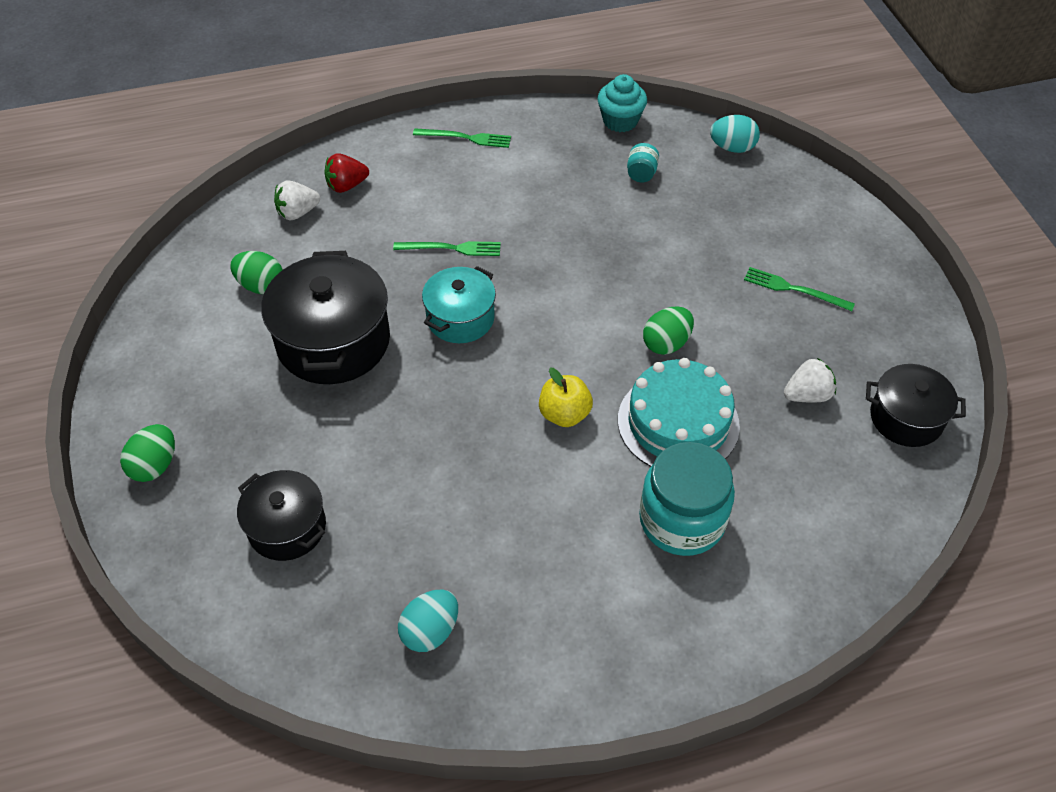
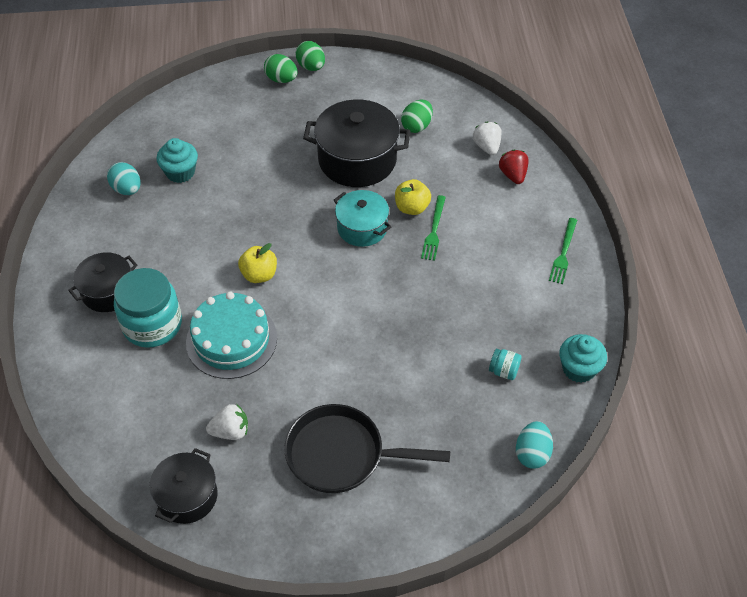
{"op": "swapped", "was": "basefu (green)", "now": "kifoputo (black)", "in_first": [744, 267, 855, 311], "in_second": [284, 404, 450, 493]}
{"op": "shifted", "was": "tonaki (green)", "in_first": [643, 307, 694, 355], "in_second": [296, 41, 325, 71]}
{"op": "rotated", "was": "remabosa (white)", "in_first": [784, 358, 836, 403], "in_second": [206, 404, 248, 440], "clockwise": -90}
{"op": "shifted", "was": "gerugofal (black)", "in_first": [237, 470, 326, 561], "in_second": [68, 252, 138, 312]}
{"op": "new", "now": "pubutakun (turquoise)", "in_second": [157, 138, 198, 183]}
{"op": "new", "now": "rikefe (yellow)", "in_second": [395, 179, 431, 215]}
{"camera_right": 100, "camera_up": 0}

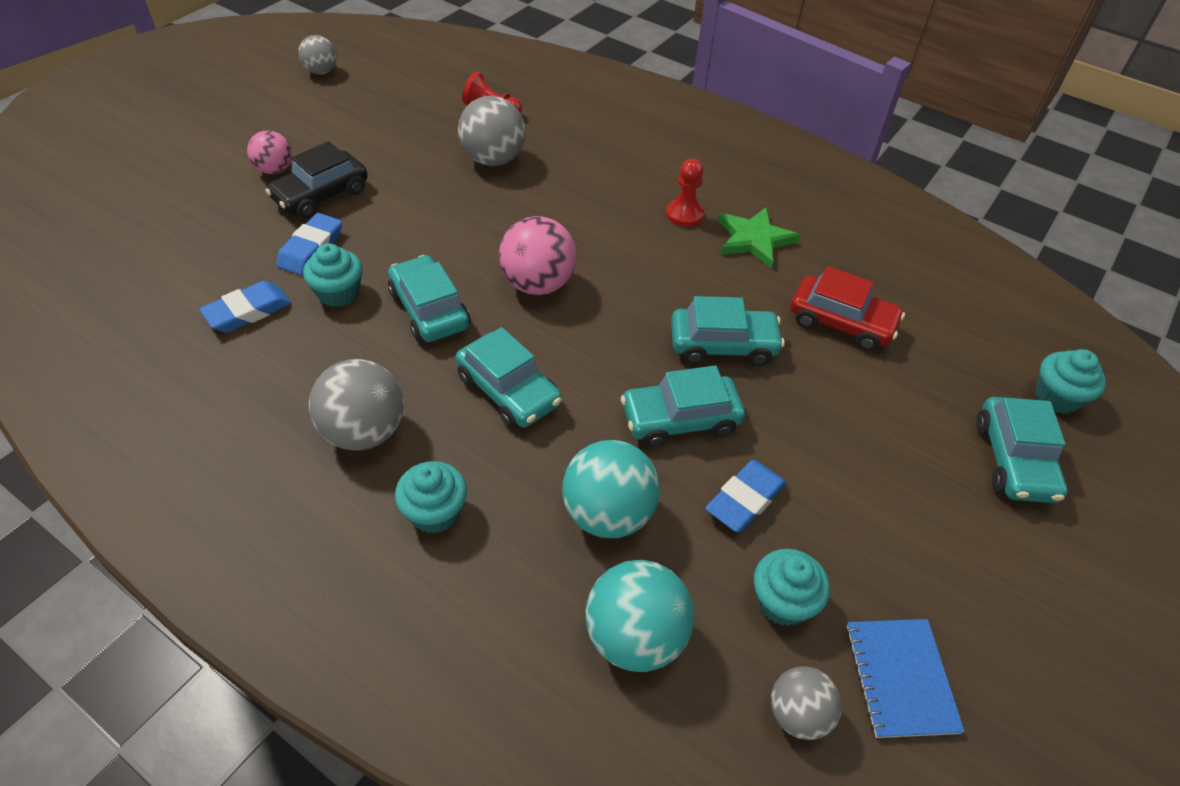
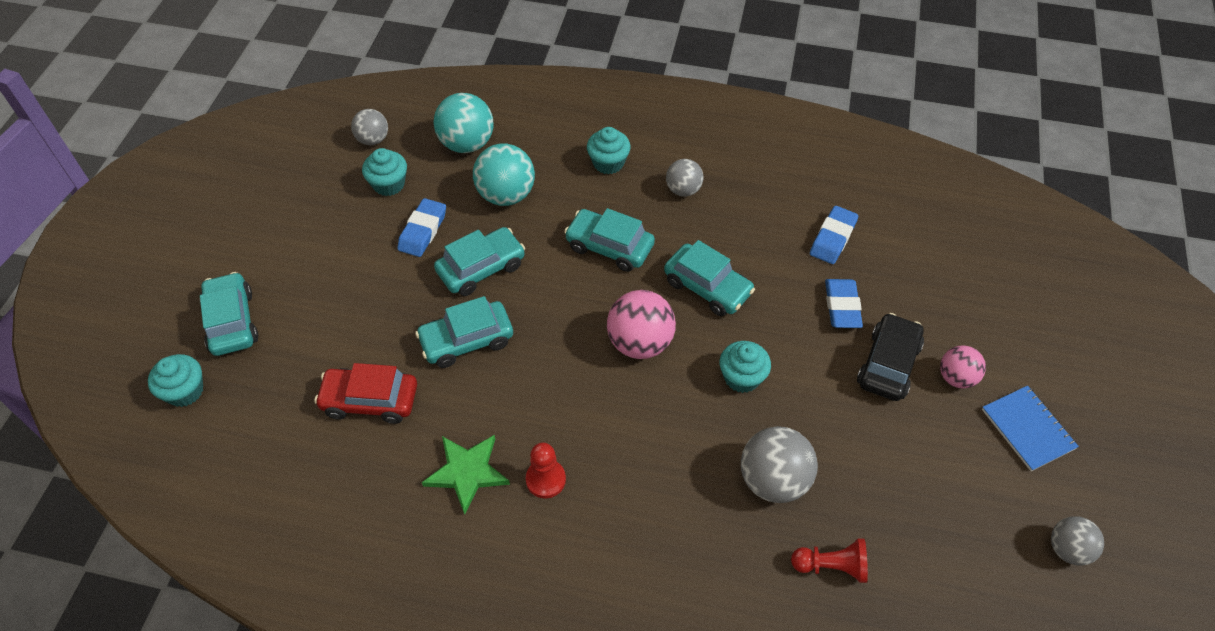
{"op": "shifted", "was": "pubutakun (turquoise)", "in_first": [303, 243, 362, 307], "in_second": [720, 341, 771, 393]}
{"op": "scaled", "was": "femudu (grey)", "in_first": [309, 359, 404, 451], "in_second": [666, 159, 704, 197], "ratio": 0.61}
{"op": "shifted", "was": "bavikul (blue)", "in_first": [846, 619, 965, 738], "in_second": [982, 386, 1079, 471]}
{"camera_right": 160, "camera_up": 5}

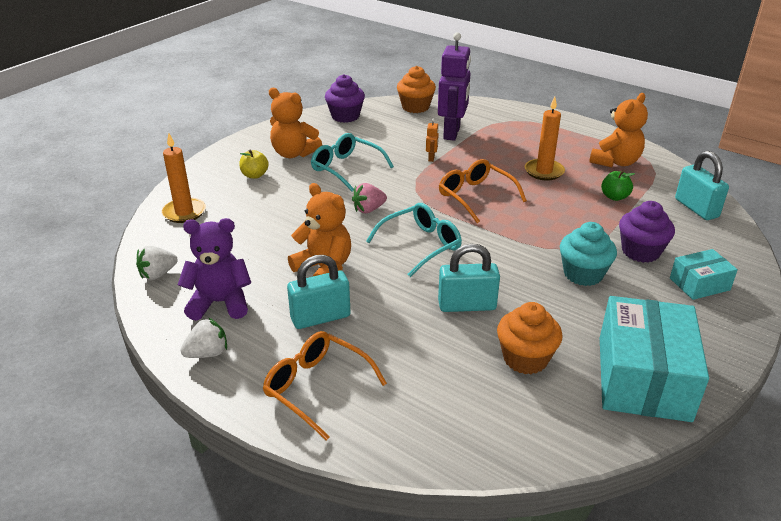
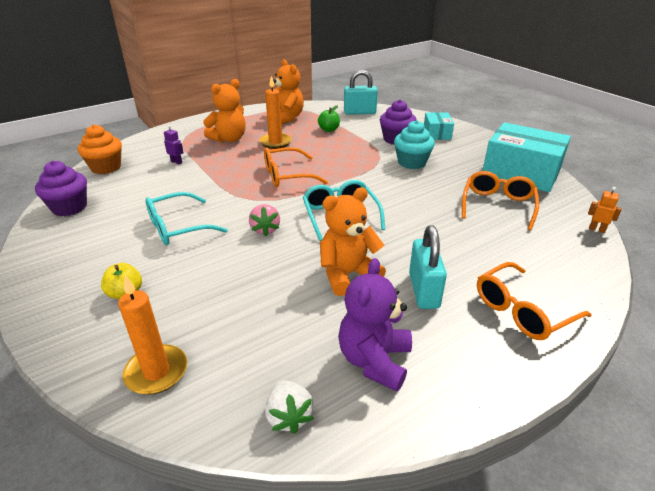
{"op": "scaled", "was": "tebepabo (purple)", "in_first": [438, 32, 471, 141], "in_second": [164, 125, 184, 164], "ratio": 0.4}
{"op": "shifted", "was": "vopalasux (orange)", "in_first": [269, 88, 322, 158], "in_second": [203, 79, 246, 143]}
{"op": "shifted", "was": "tebepabo (orange)", "in_first": [426, 119, 439, 162], "in_second": [588, 187, 622, 233]}
{"op": "gone", "was": "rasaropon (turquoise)", "in_first": [438, 244, 500, 312]}
{"op": "swapped", "was": "pubutakun (orange)", "now": "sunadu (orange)", "in_first": [497, 302, 563, 374], "in_second": [462, 171, 539, 230]}
{"op": "gone", "was": "remabosa (white)", "in_first": [181, 317, 227, 358]}
{"camera_right": -70, "camera_up": 0}

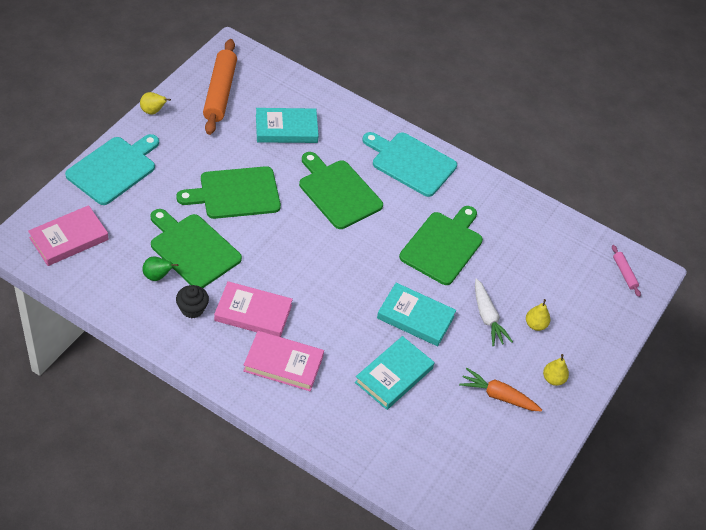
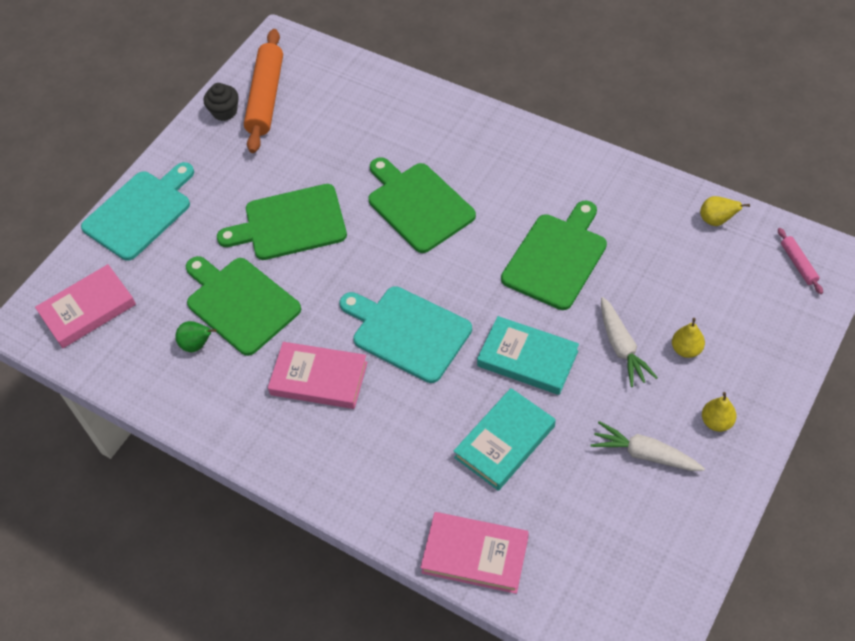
{"op": "shifted", "was": "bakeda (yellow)", "in_first": [140, 92, 171, 115], "in_second": [700, 196, 750, 226]}
{"op": "gone", "was": "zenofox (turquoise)", "in_first": [256, 108, 319, 143]}
{"op": "shifted", "was": "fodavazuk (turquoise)", "in_first": [363, 132, 457, 197], "in_second": [340, 286, 472, 383]}
{"op": "shifted", "was": "pubutakun (black)", "in_first": [176, 285, 209, 318], "in_second": [204, 83, 239, 121]}
{"op": "shifted", "was": "zenofox (pink)", "in_first": [243, 331, 324, 391], "in_second": [420, 512, 529, 594]}
{"op": "repainted", "was": "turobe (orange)", "now": "turobe (white)", "in_first": [459, 368, 542, 411], "in_second": [591, 421, 705, 471]}
{"camera_right": 10, "camera_up": 5}

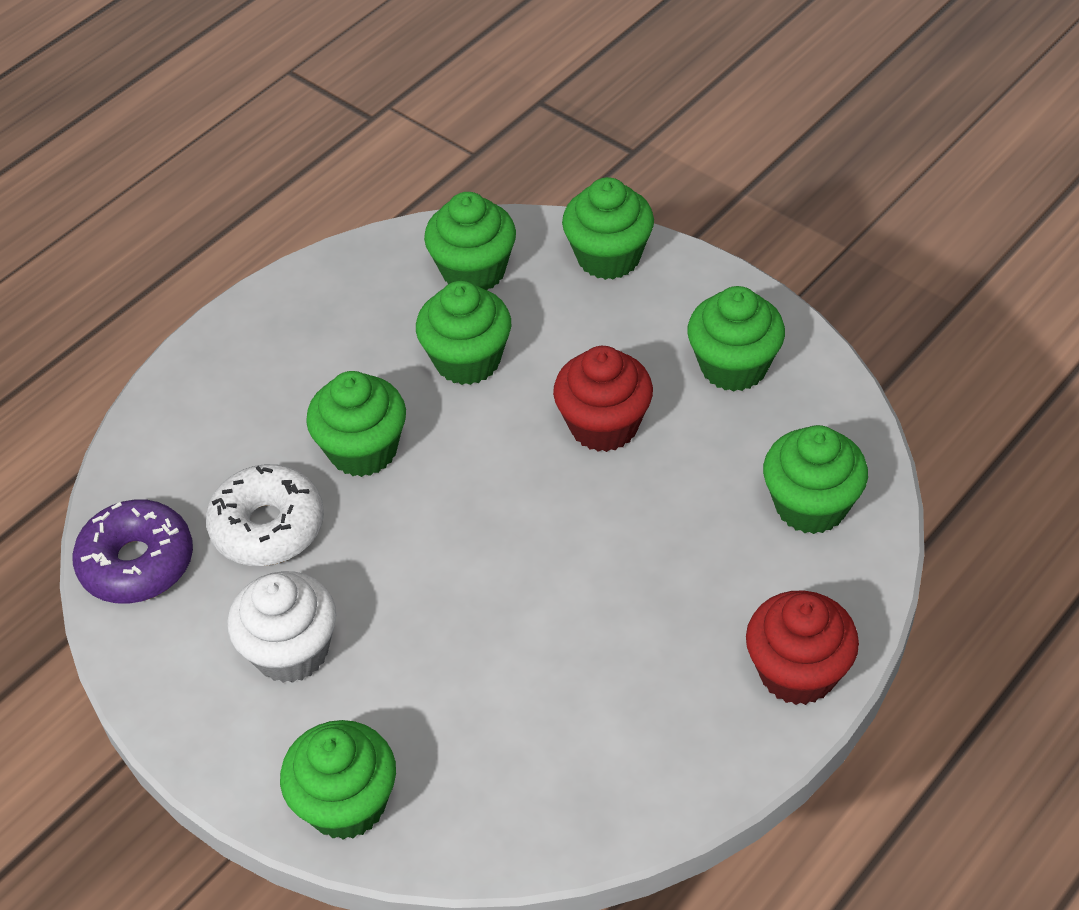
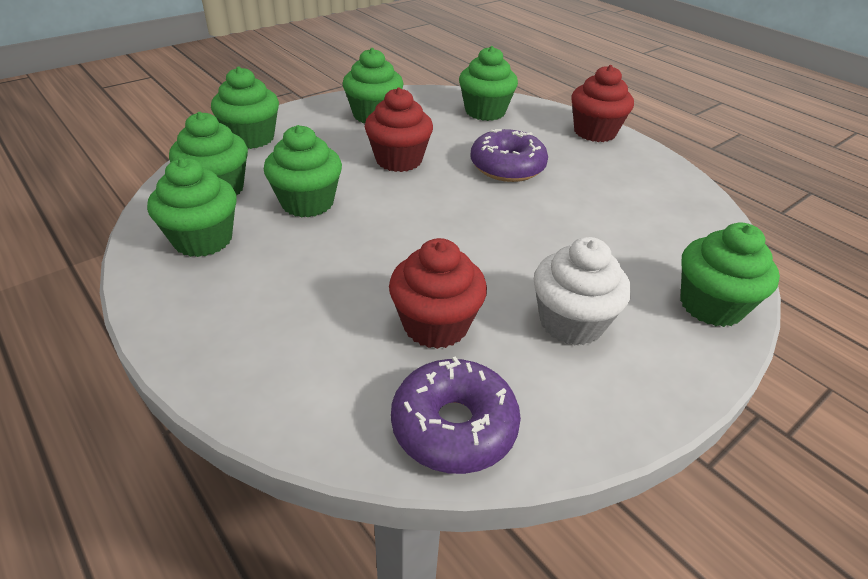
{"op": "shifted", "was": "pubutakun (green)", "in_first": [306, 371, 406, 477], "in_second": [147, 158, 237, 257]}
{"op": "swapped", "was": "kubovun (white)", "now": "pubutakun (red)", "in_first": [206, 464, 324, 566], "in_second": [389, 238, 487, 349]}
{"op": "new", "now": "kubovun (purple)", "in_second": [471, 129, 548, 182]}
{"camera_right": -85, "camera_up": -10}

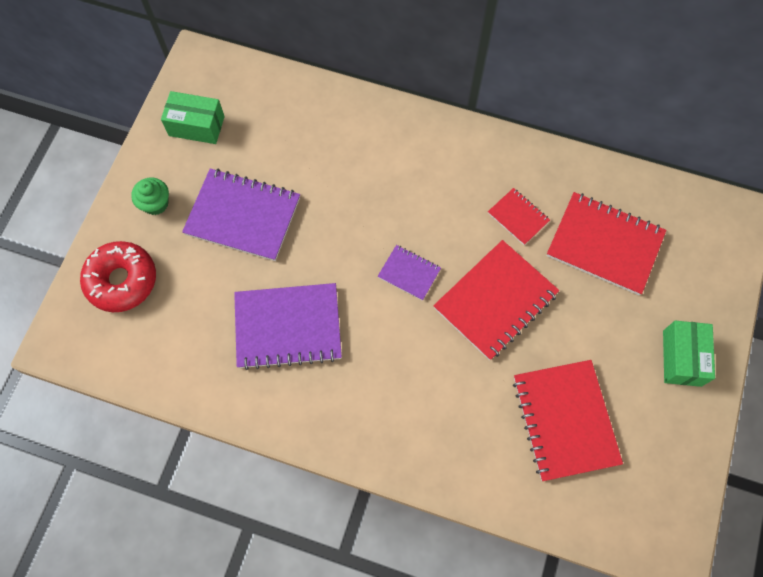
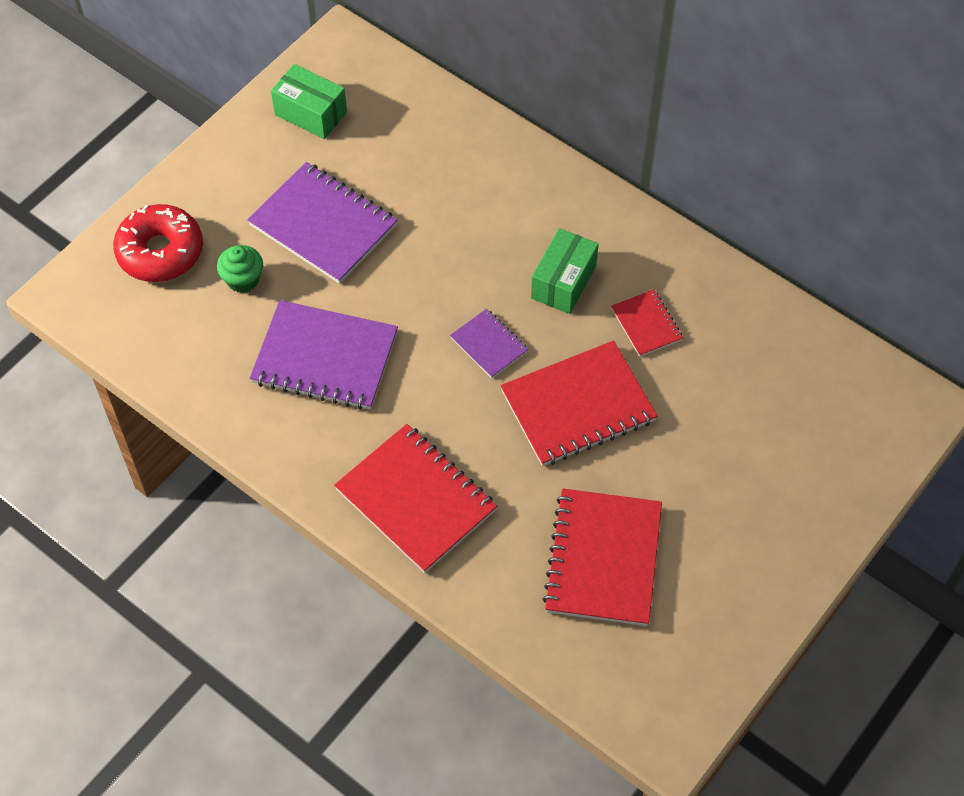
{"op": "shifted", "was": "pubutakun (green)", "in_first": [131, 177, 169, 215], "in_second": [217, 245, 263, 293]}
{"op": "shifted", "was": "bavikul (red)", "in_first": [547, 192, 666, 295], "in_second": [334, 424, 497, 573]}
{"op": "shifted", "was": "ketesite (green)", "in_first": [663, 321, 715, 387], "in_second": [531, 228, 599, 314]}
{"camera_right": 20, "camera_up": -10}

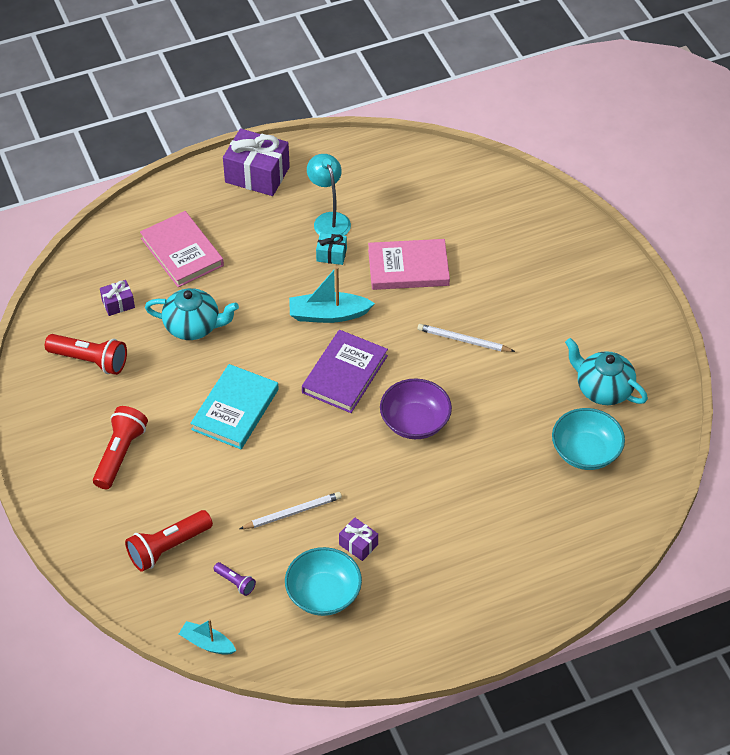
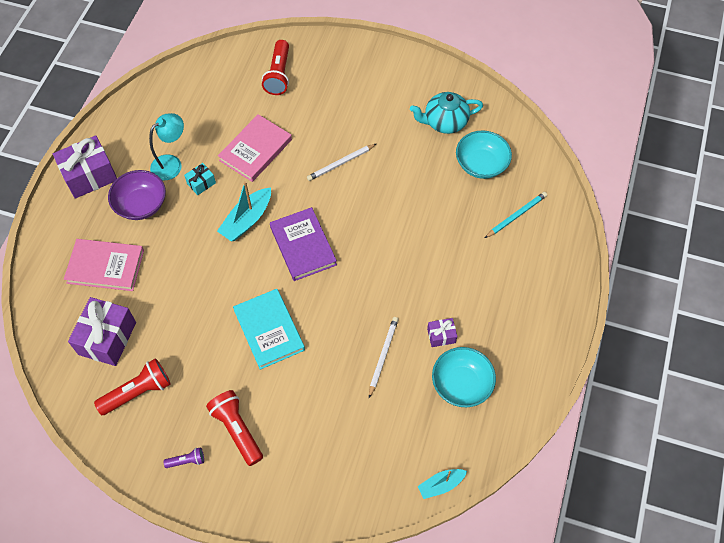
{"op": "rotated", "was": "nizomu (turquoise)", "in_first": [307, 154, 351, 236], "in_second": [149, 113, 184, 181], "clockwise": 120}
{"op": "scaled", "was": "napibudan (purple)", "in_first": [100, 280, 135, 316], "in_second": [68, 297, 136, 366], "ratio": 2.01}
{"op": "gone", "was": "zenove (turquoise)", "in_first": [145, 288, 239, 340]}
{"op": "shifted", "was": "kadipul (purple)", "in_first": [380, 379, 452, 439], "in_second": [108, 170, 166, 220]}
{"op": "shifted", "was": "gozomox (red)", "in_first": [125, 510, 213, 572], "in_second": [262, 40, 289, 95]}
{"op": "shifted", "was": "gozomox (purple)", "in_first": [213, 562, 256, 596], "in_second": [164, 447, 204, 468]}
{"op": "new", "now": "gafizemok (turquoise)", "in_second": [485, 192, 547, 238]}
{"camera_right": -50, "camera_up": 10}

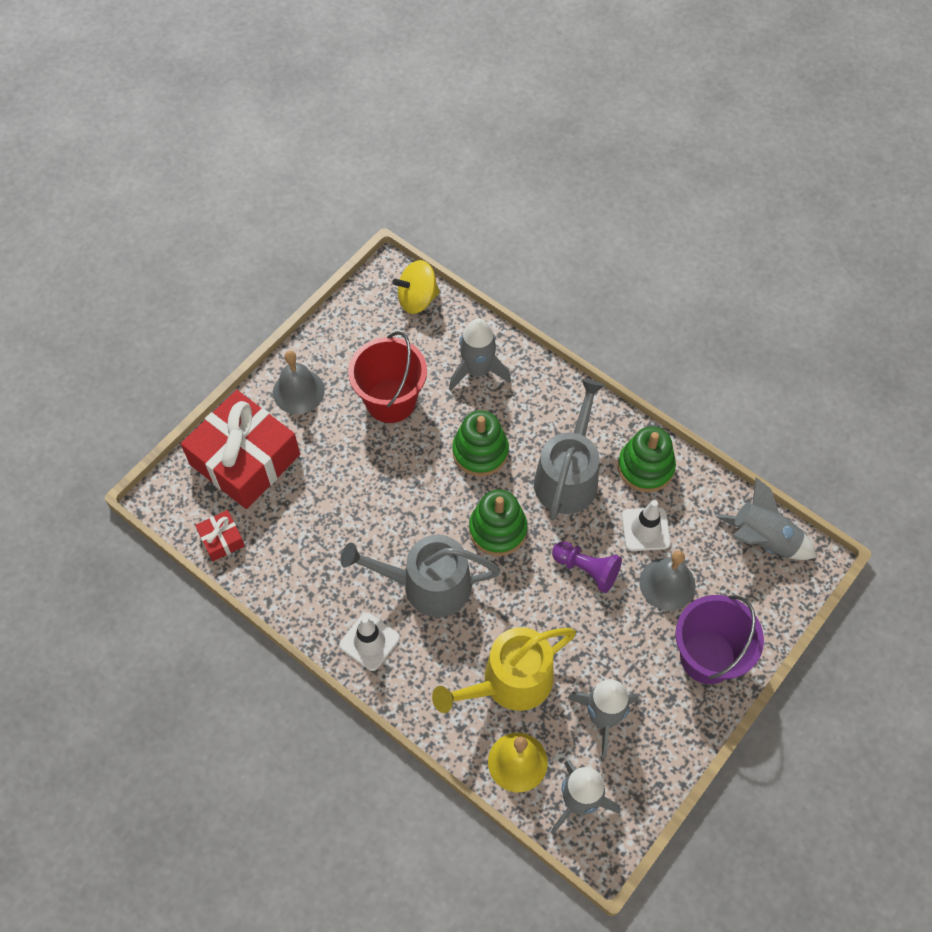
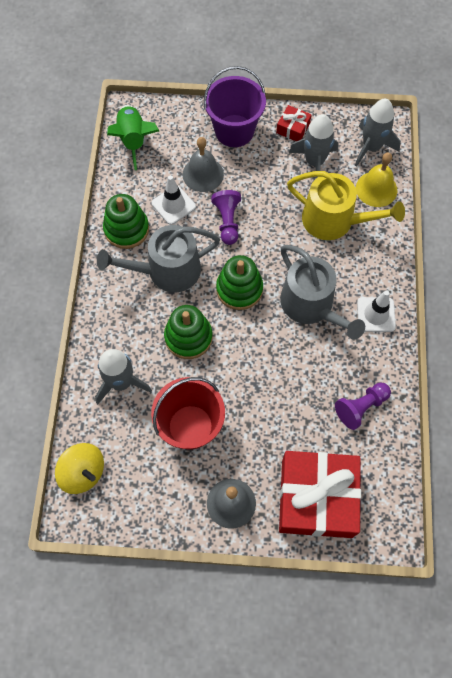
{"op": "repainted", "was": "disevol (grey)", "now": "disevol (green)", "in_first": [716, 477, 817, 560], "in_second": [107, 105, 159, 170]}
{"op": "shifted", "was": "napibudan (red)", "in_first": [195, 510, 245, 561], "in_second": [276, 105, 312, 141]}
{"op": "new", "now": "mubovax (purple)", "in_second": [335, 382, 391, 430]}
{"camera_right": -125, "camera_up": 5}

